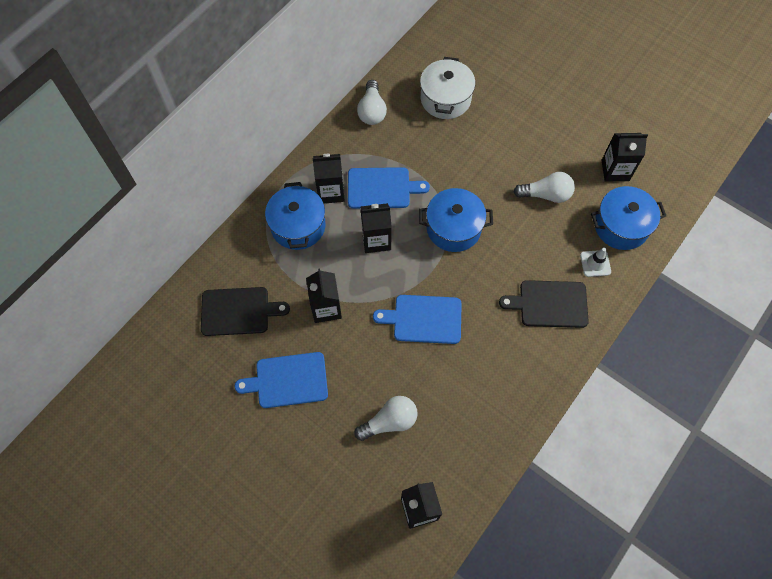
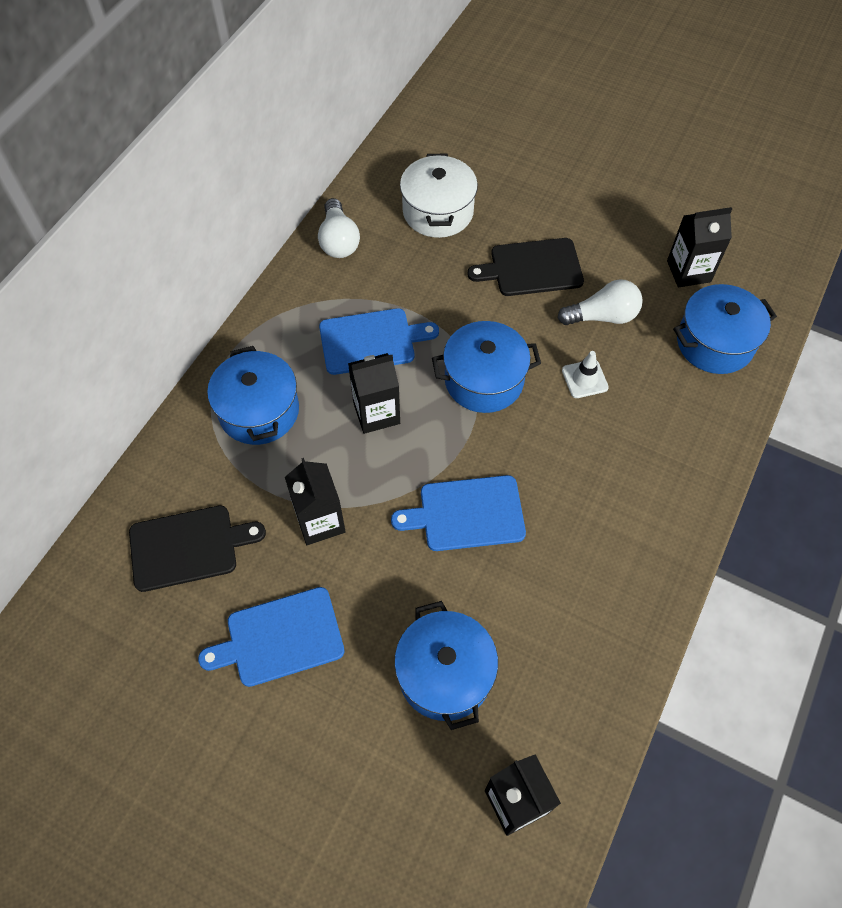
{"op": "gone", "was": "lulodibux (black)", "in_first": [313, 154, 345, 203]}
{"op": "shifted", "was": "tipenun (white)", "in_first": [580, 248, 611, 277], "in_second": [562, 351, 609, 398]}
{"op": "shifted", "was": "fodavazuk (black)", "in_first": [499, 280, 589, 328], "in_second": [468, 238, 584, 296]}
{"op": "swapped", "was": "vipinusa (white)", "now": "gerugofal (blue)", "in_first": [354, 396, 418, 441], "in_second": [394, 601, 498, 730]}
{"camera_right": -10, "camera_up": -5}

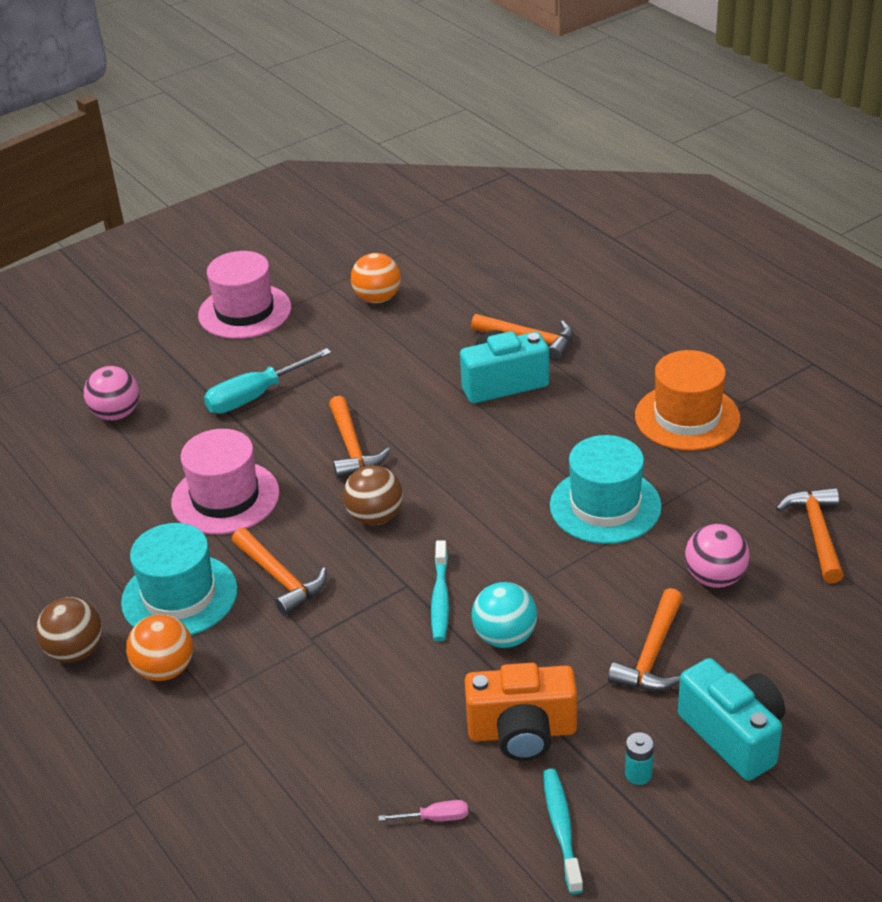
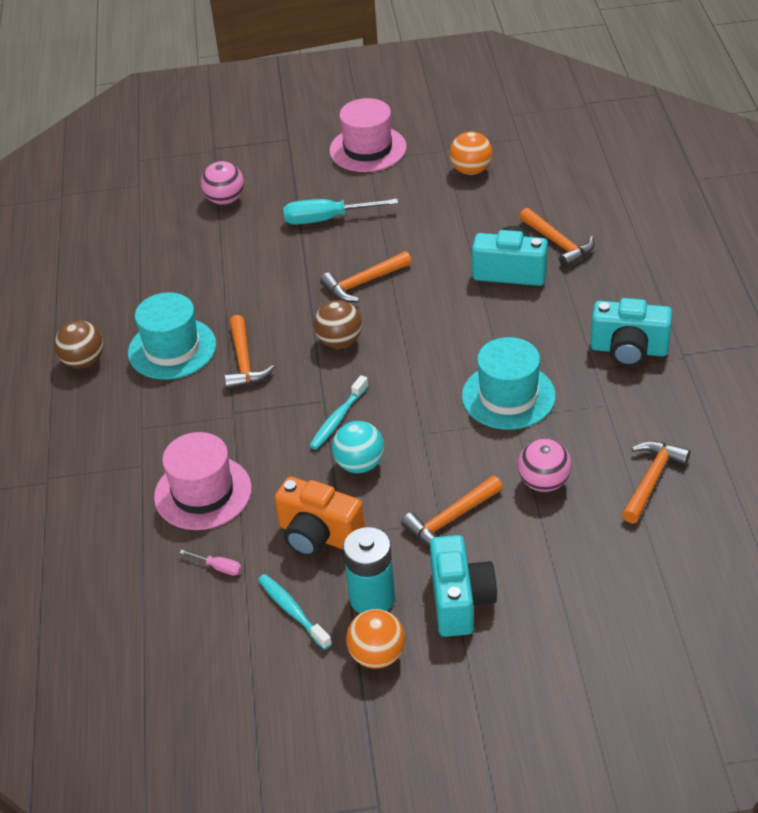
{"op": "swapped", "was": "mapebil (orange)", "now": "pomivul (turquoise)", "in_first": [635, 350, 741, 451], "in_second": [591, 298, 672, 367]}
{"op": "rotated", "was": "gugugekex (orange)", "in_first": [329, 396, 391, 478], "in_second": [320, 251, 412, 302], "clockwise": 45}
{"op": "shifted", "was": "mapebil (pink)", "in_first": [171, 429, 280, 534], "in_second": [154, 432, 252, 530]}
{"op": "shifted", "was": "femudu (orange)", "in_first": [126, 614, 193, 681], "in_second": [346, 609, 405, 669]}
{"op": "scaled", "was": "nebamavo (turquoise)", "in_first": [625, 732, 654, 785], "in_second": [343, 527, 395, 613], "ratio": 2.15}
{"op": "rotated", "was": "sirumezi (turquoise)", "in_first": [543, 769, 583, 894], "in_second": [258, 574, 332, 650], "clockwise": -60}
{"camera_right": 30, "camera_up": 5}

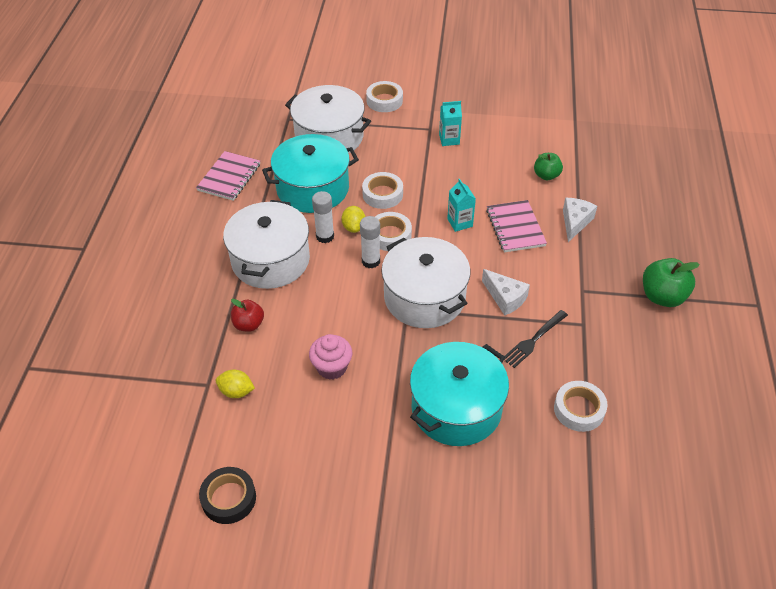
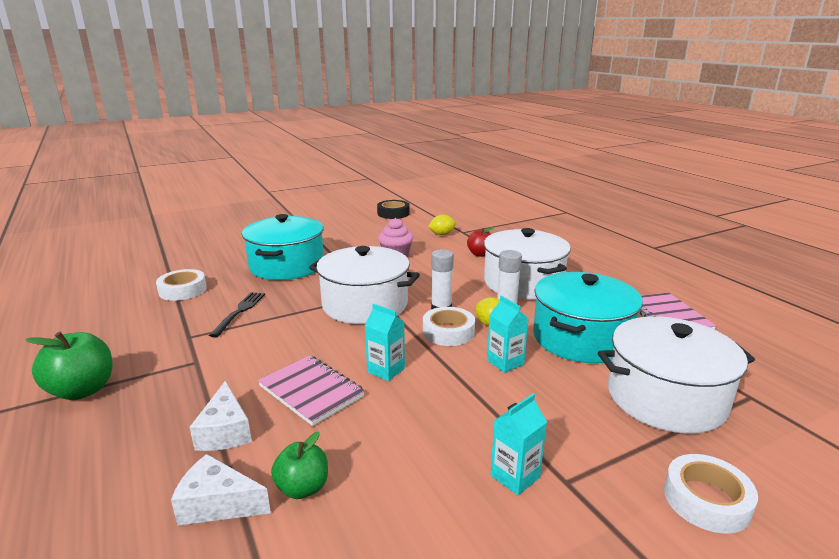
{"op": "swapped", "was": "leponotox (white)", "now": "lulodibux (turquoise)", "in_first": [362, 172, 403, 209], "in_second": [487, 296, 529, 373]}
{"op": "shifted", "was": "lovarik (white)", "in_first": [482, 269, 530, 315], "in_second": [171, 454, 271, 526]}
{"camera_right": 145, "camera_up": -25}

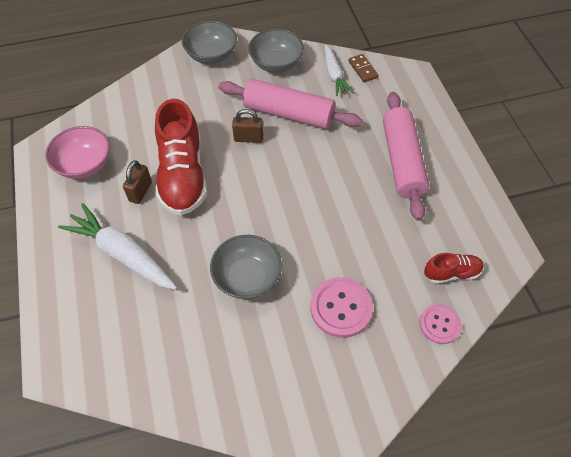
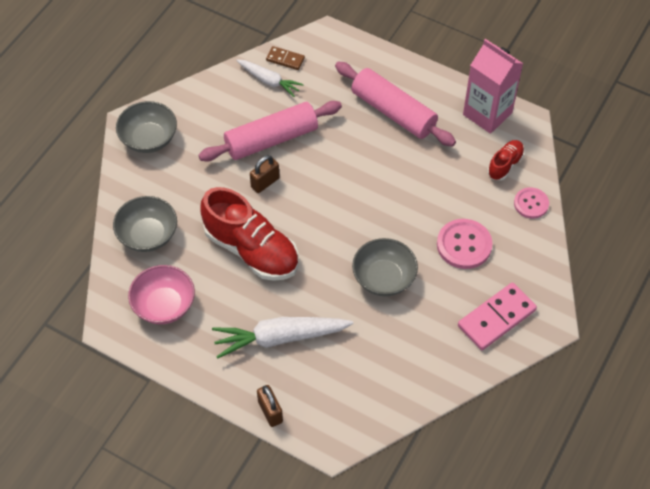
{"op": "shifted", "was": "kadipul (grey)", "in_first": [248, 29, 304, 73], "in_second": [113, 196, 177, 252]}
{"op": "shifted", "was": "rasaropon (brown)", "in_first": [123, 160, 152, 204], "in_second": [257, 385, 283, 427]}
{"op": "new", "now": "lulodibux (pink)", "in_second": [463, 39, 523, 134]}
{"op": "new", "now": "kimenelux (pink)", "in_second": [458, 283, 537, 350]}
{"camera_right": -45, "camera_up": 0}

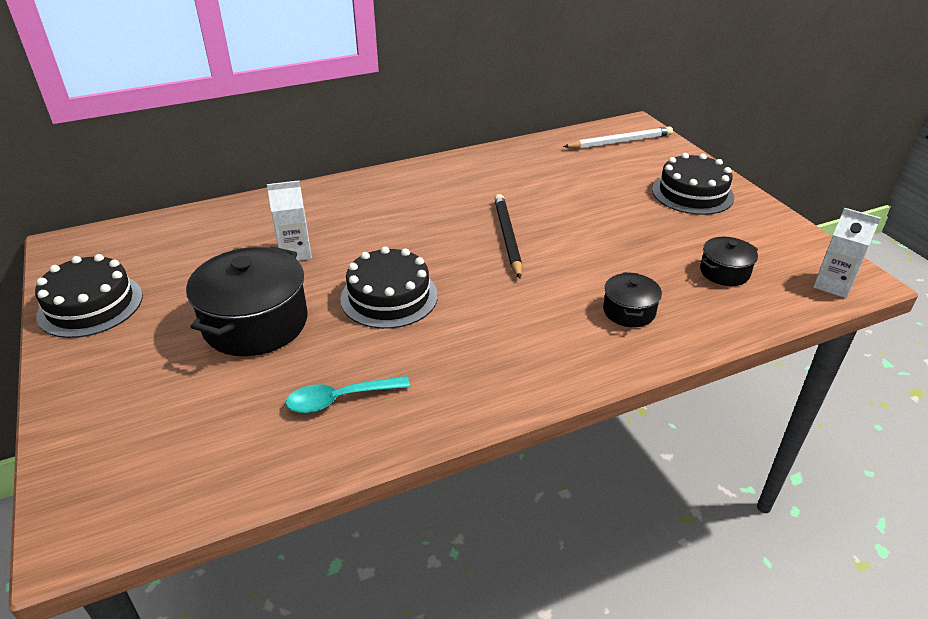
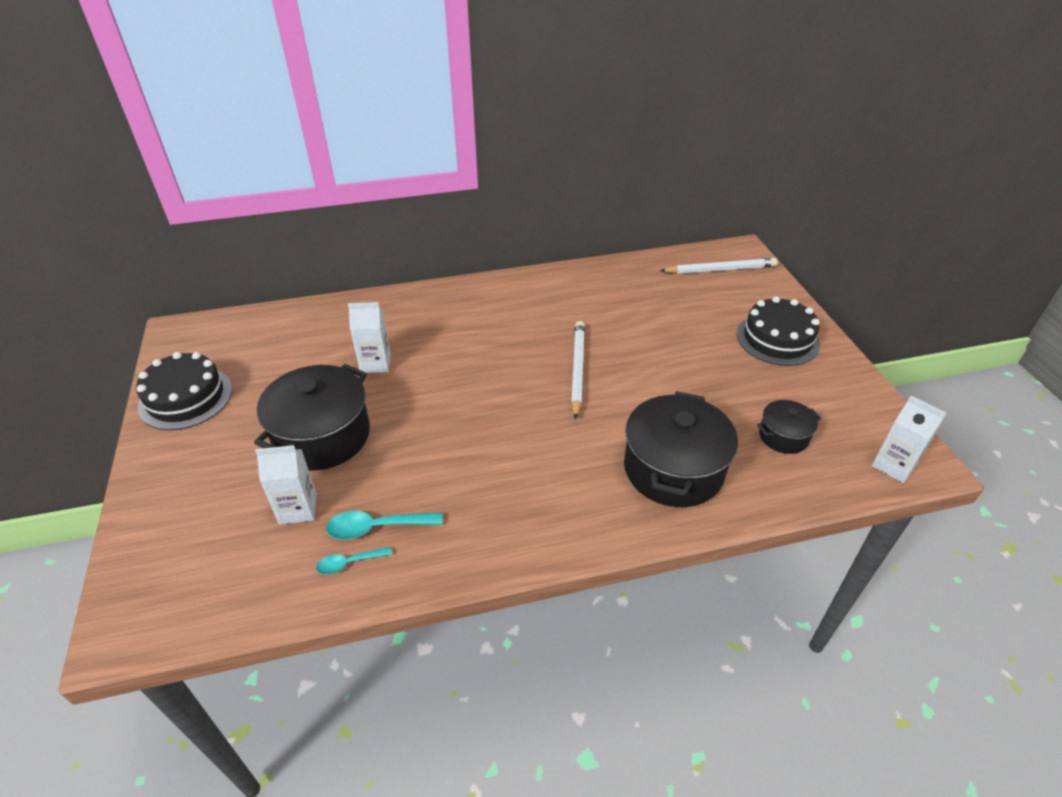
{"op": "repainted", "was": "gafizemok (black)", "now": "gafizemok (white)", "in_first": [494, 194, 522, 279], "in_second": [571, 321, 585, 420]}
{"op": "gone", "was": "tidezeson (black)", "in_first": [340, 246, 438, 329]}
{"op": "scaled", "was": "gerugofal (black)", "in_first": [603, 272, 662, 327], "in_second": [624, 391, 738, 507], "ratio": 1.94}
{"op": "new", "now": "lulodibux (white)", "in_second": [255, 445, 317, 524]}
{"op": "new", "now": "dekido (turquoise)", "in_second": [316, 547, 392, 574]}
{"camera_right": 10, "camera_up": 5}

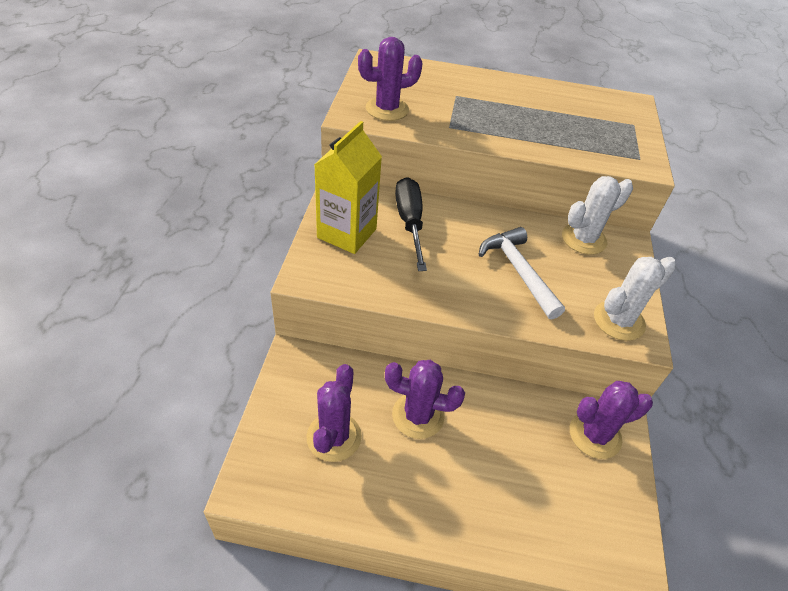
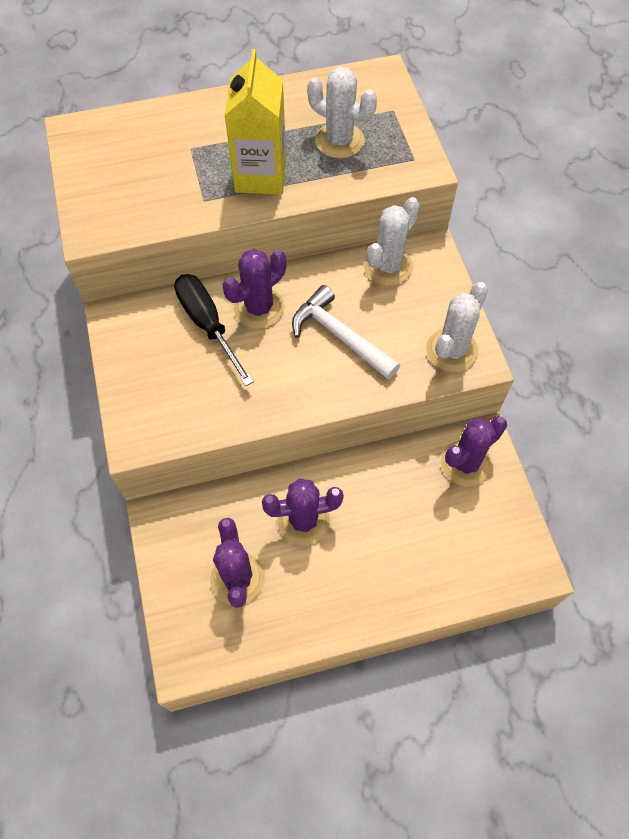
{"op": "shifted", "was": "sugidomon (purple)", "in_first": [358, 37, 423, 121], "in_second": [222, 249, 287, 329]}
{"op": "shifted", "was": "lulodibux (yellow)", "in_first": [314, 121, 382, 254], "in_second": [224, 49, 286, 195]}
{"op": "new", "now": "sugidomon (white)", "in_second": [307, 67, 377, 159]}
{"camera_right": -20, "camera_up": 15}

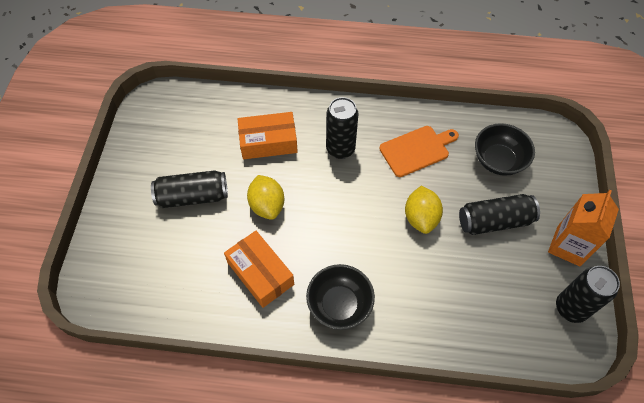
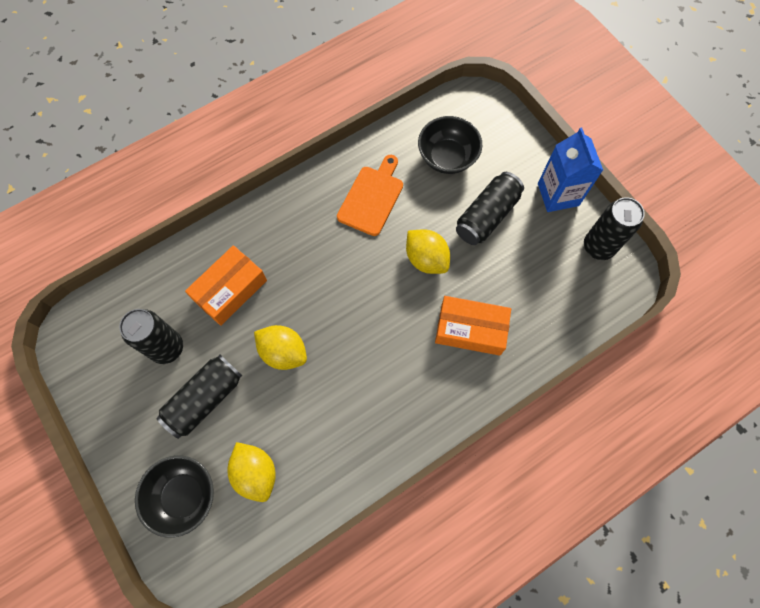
{"op": "shifted", "was": "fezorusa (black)", "in_first": [326, 97, 359, 159], "in_second": [119, 309, 183, 364]}
{"op": "repainted", "was": "lulodibux (orange)", "now": "lulodibux (blue)", "in_first": [548, 190, 619, 266], "in_second": [538, 127, 603, 212]}
{"op": "shifted", "was": "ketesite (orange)", "in_first": [224, 231, 294, 308], "in_second": [435, 296, 511, 356]}
{"op": "shifted", "was": "kadipul (black)", "in_first": [306, 264, 375, 330], "in_second": [135, 455, 214, 538]}
{"op": "new", "now": "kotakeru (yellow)", "in_second": [228, 442, 276, 502]}
{"camera_right": -40, "camera_up": 10}

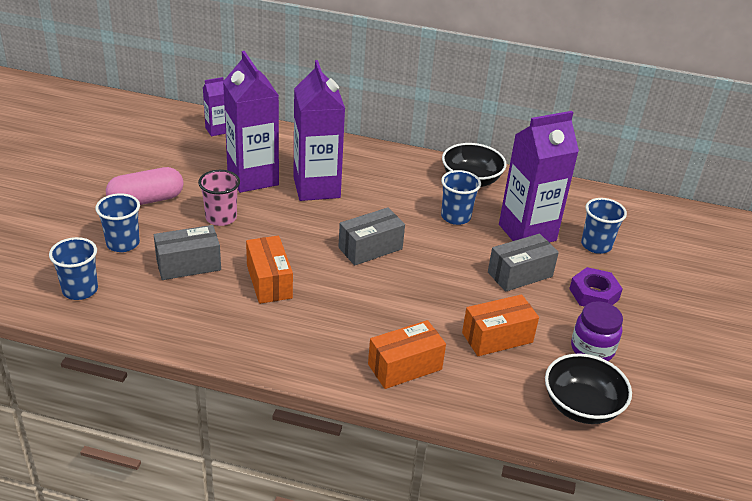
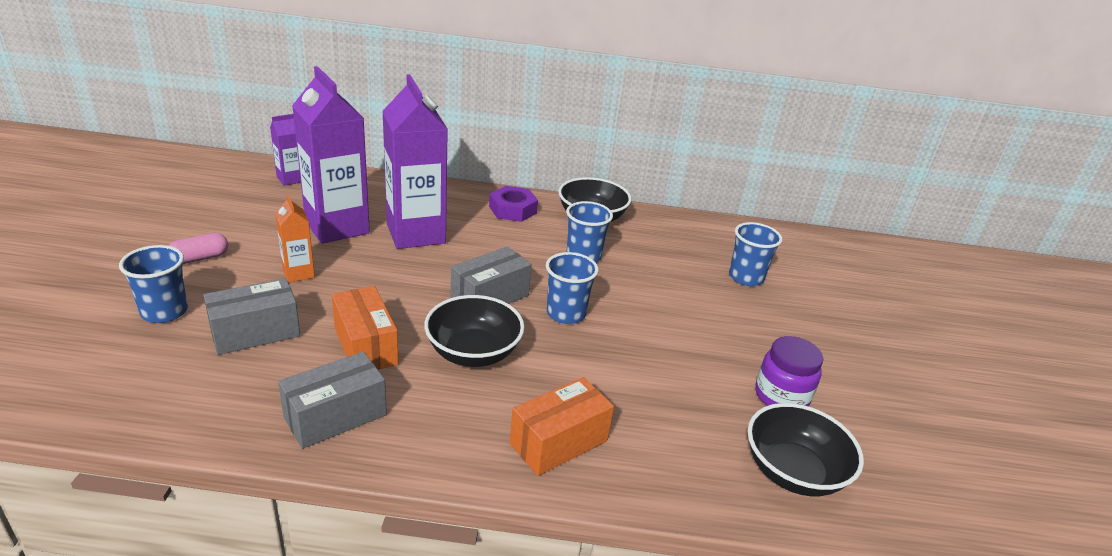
{"op": "gone", "was": "lulodibux (purple)", "in_first": [499, 111, 579, 242]}
{"op": "scaled", "was": "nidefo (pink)", "in_first": [106, 167, 184, 205], "in_second": [168, 233, 228, 264], "ratio": 0.59}
{"op": "swapped", "was": "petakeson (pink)", "now": "lulodibux (orange)", "in_first": [198, 170, 240, 226], "in_second": [275, 195, 315, 283]}
{"op": "shifted", "was": "ketesite (grey)", "in_first": [488, 234, 559, 292], "in_second": [278, 352, 387, 449]}
{"op": "shifted", "was": "petakeson (blue)", "in_first": [49, 237, 98, 300], "in_second": [546, 252, 599, 324]}
{"op": "shifted", "was": "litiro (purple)", "in_first": [569, 267, 623, 307], "in_second": [489, 186, 538, 222]}
{"op": "gone", "was": "ketesite (orange)", "in_first": [462, 294, 539, 356]}
{"op": "new", "now": "kadipul (black)", "in_second": [424, 295, 525, 367]}
{"camera_right": -10, "camera_up": -5}

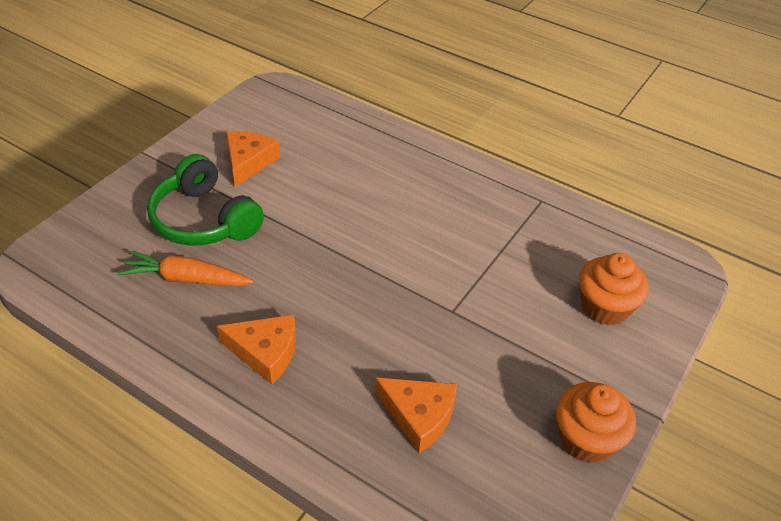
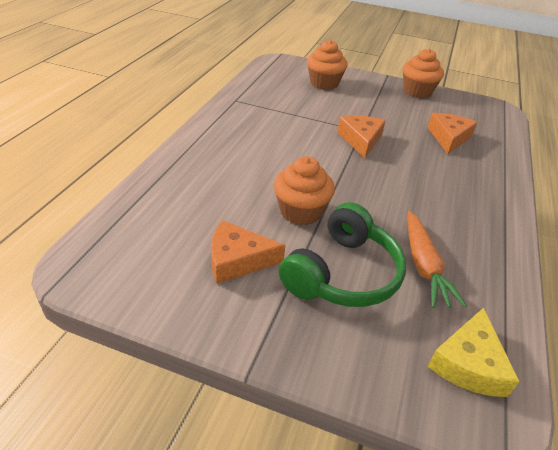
{"op": "shifted", "was": "lovarik (orange)", "in_first": [217, 315, 296, 384], "in_second": [337, 116, 386, 158]}
{"op": "new", "now": "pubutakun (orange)", "in_second": [274, 156, 335, 225]}
{"op": "new", "now": "lovarik (yellow)", "in_second": [427, 308, 520, 397]}
{"camera_right": -105, "camera_up": -5}

